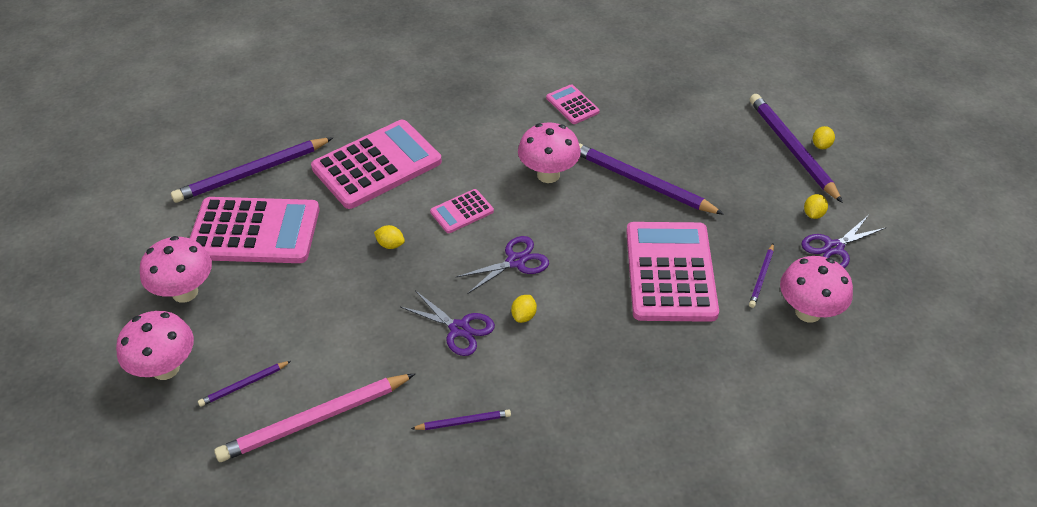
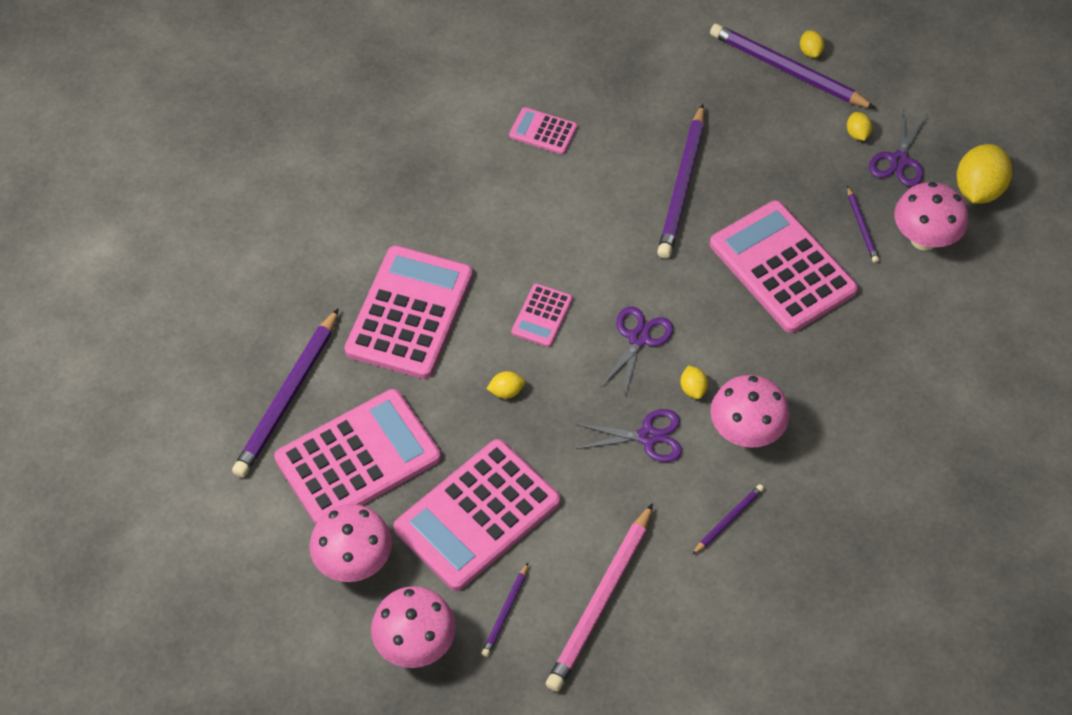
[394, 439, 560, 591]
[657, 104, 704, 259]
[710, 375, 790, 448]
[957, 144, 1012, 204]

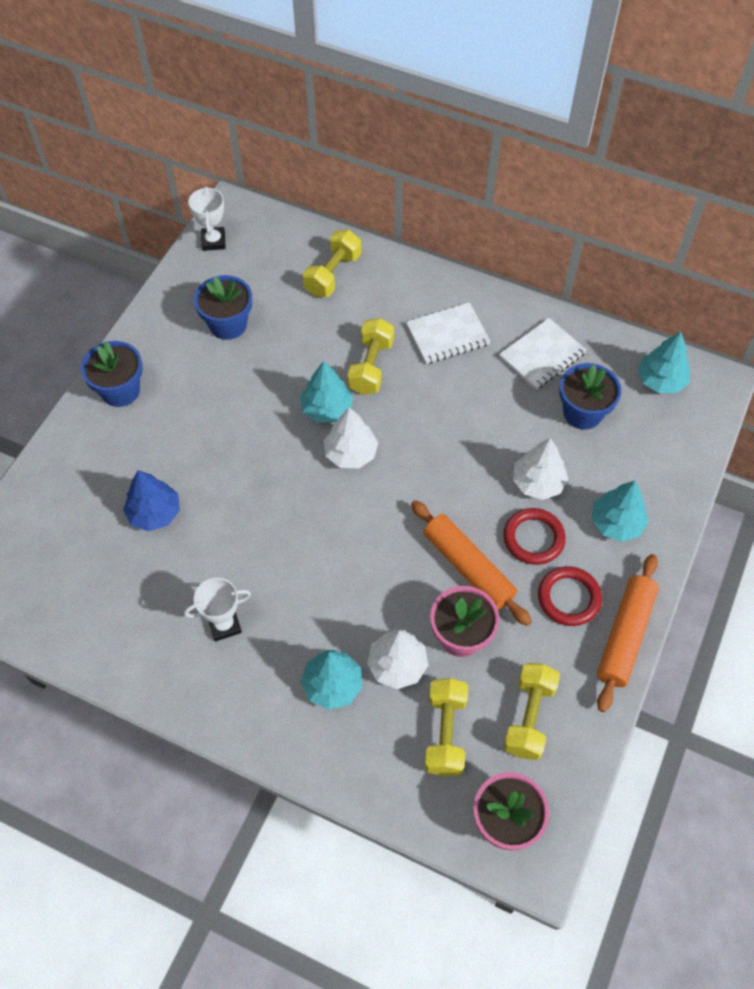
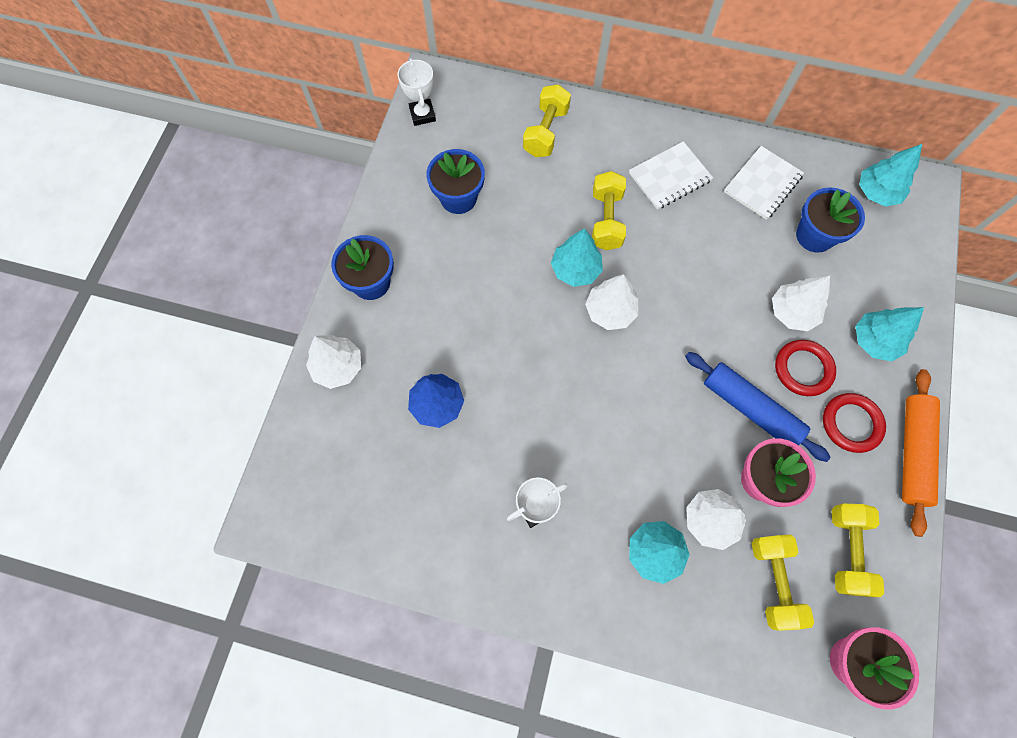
[306, 335, 361, 389]
[685, 352, 831, 462]

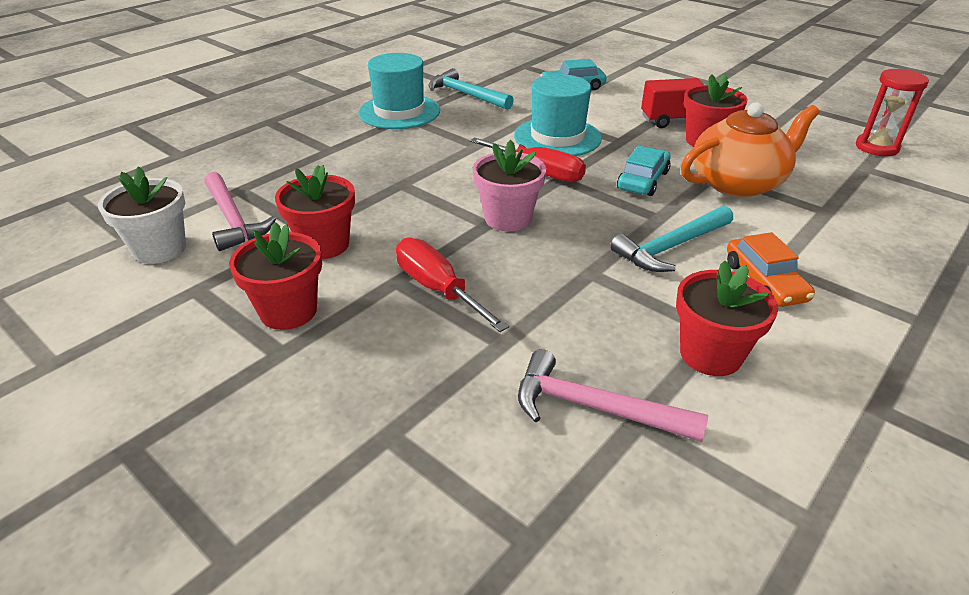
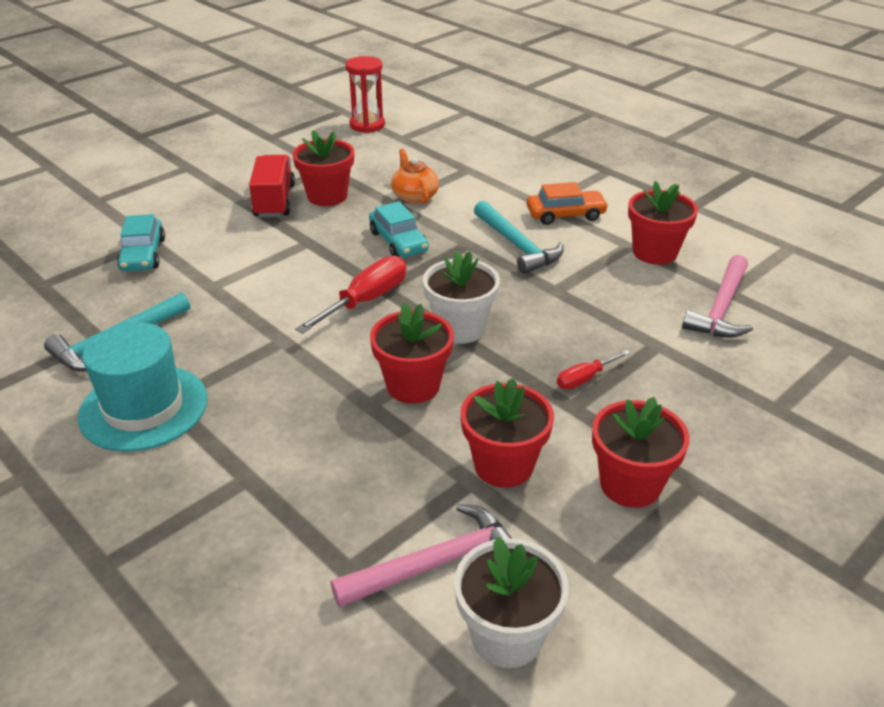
[369, 201, 429, 257]
[370, 303, 454, 404]
[391, 149, 439, 204]
[423, 251, 500, 344]
[557, 350, 630, 389]
[514, 74, 602, 156] (first image)

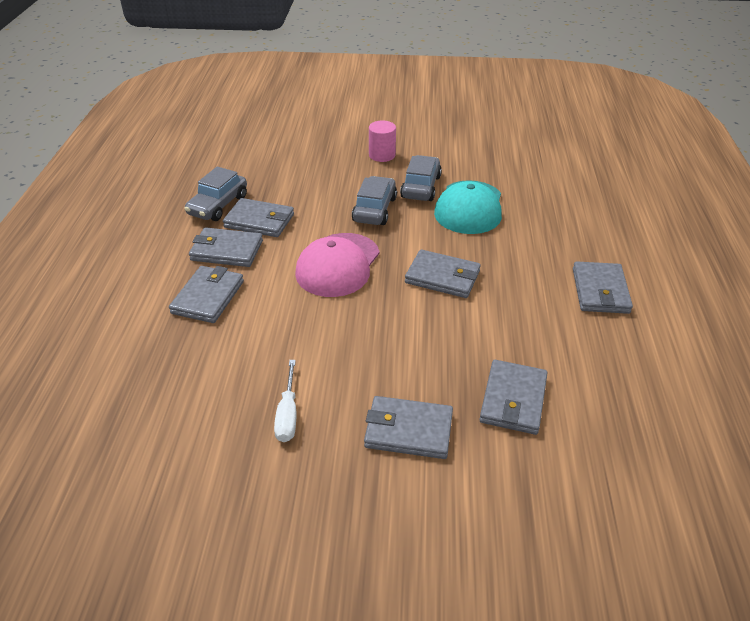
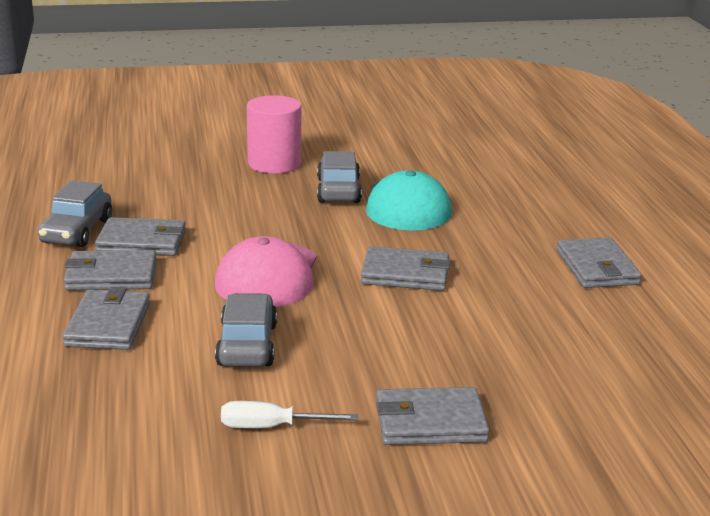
[215, 293, 277, 367]
[221, 401, 358, 428]
[247, 95, 301, 173]
[479, 360, 547, 435] (first image)

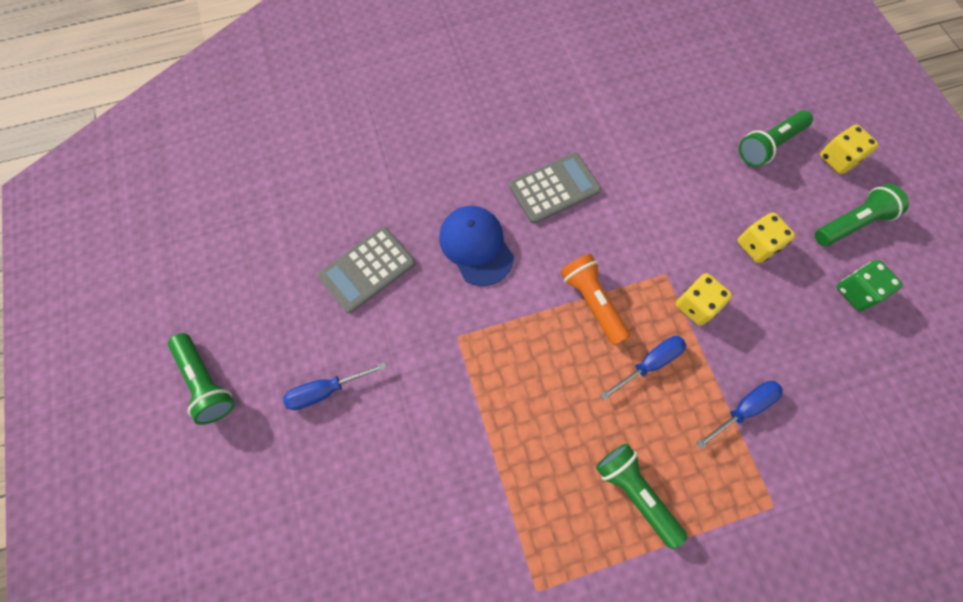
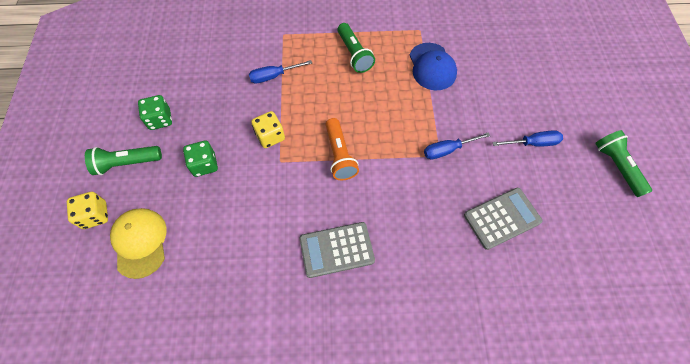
[110, 208, 167, 279]
[183, 141, 218, 177]
[410, 43, 457, 90]
[424, 132, 490, 159]

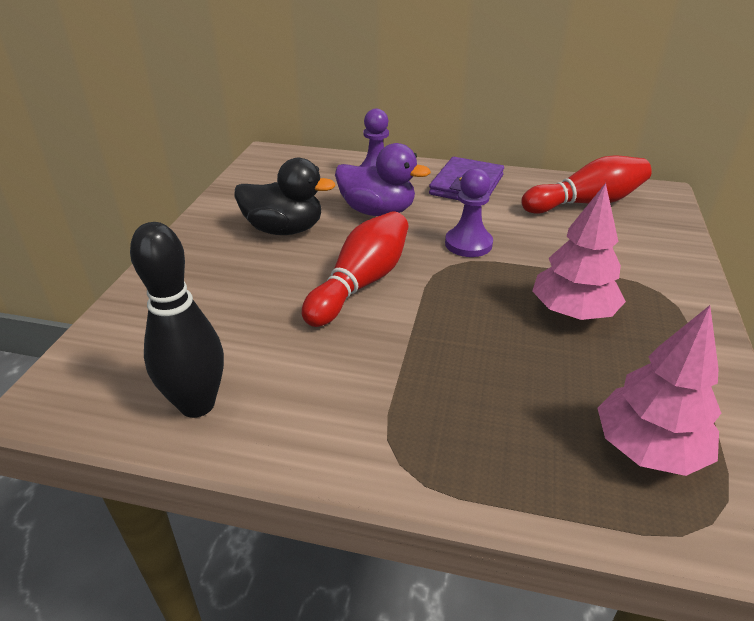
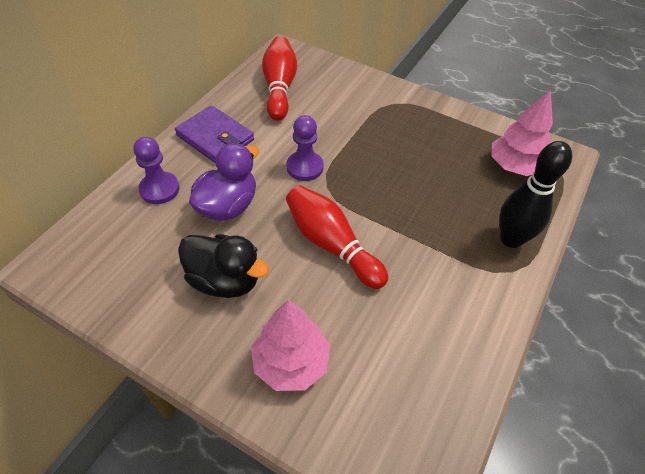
[178, 234, 269, 298]
[251, 300, 331, 391]
[499, 141, 572, 248]

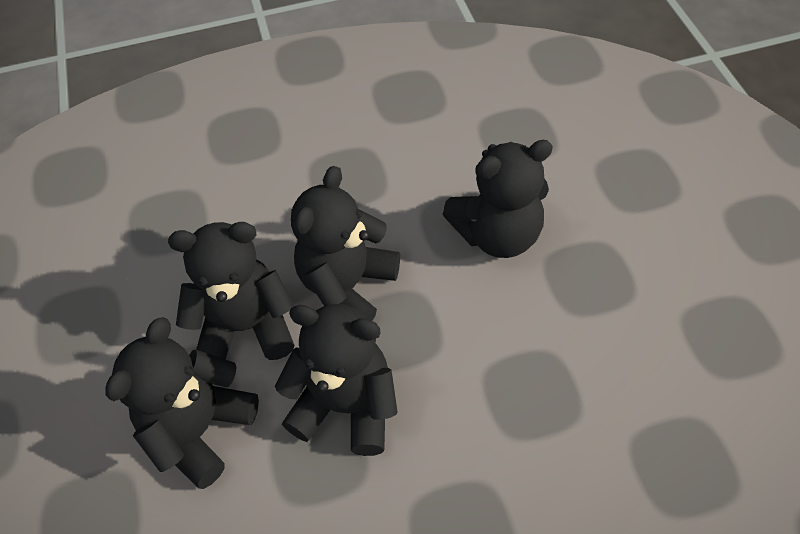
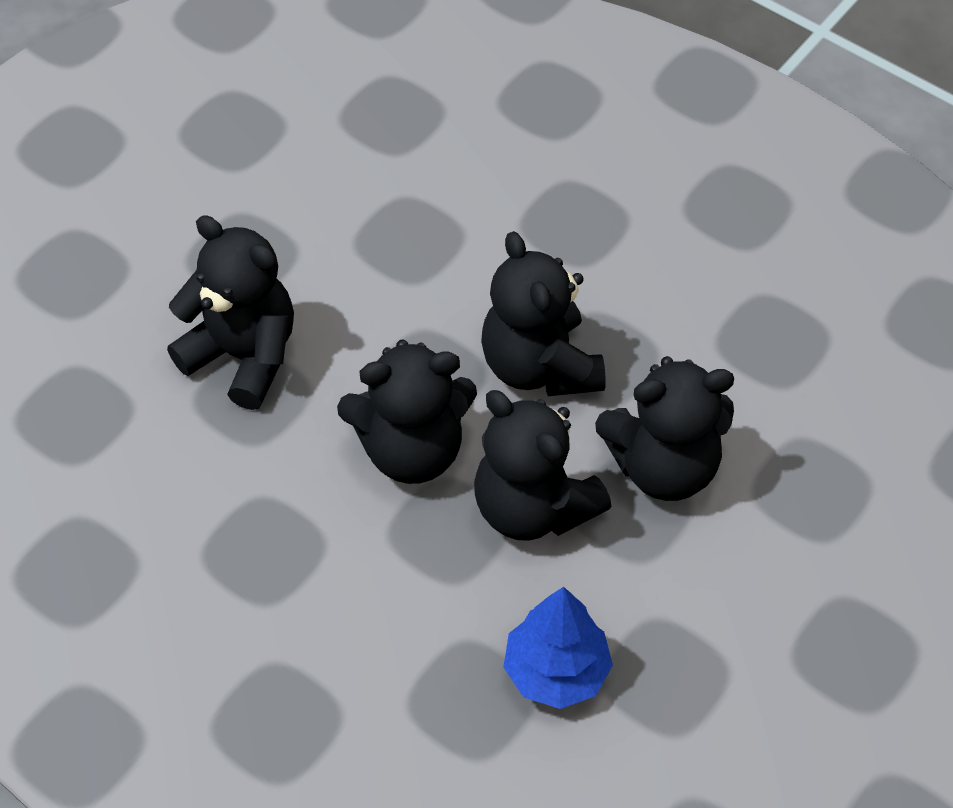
[503, 587, 613, 709]

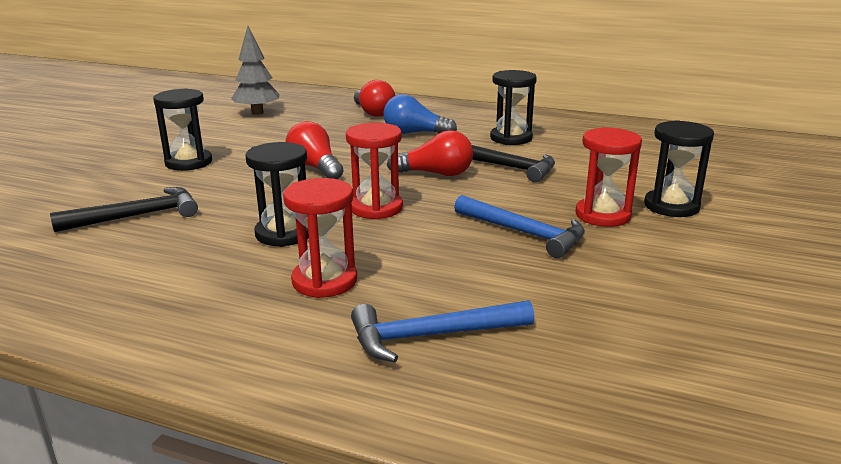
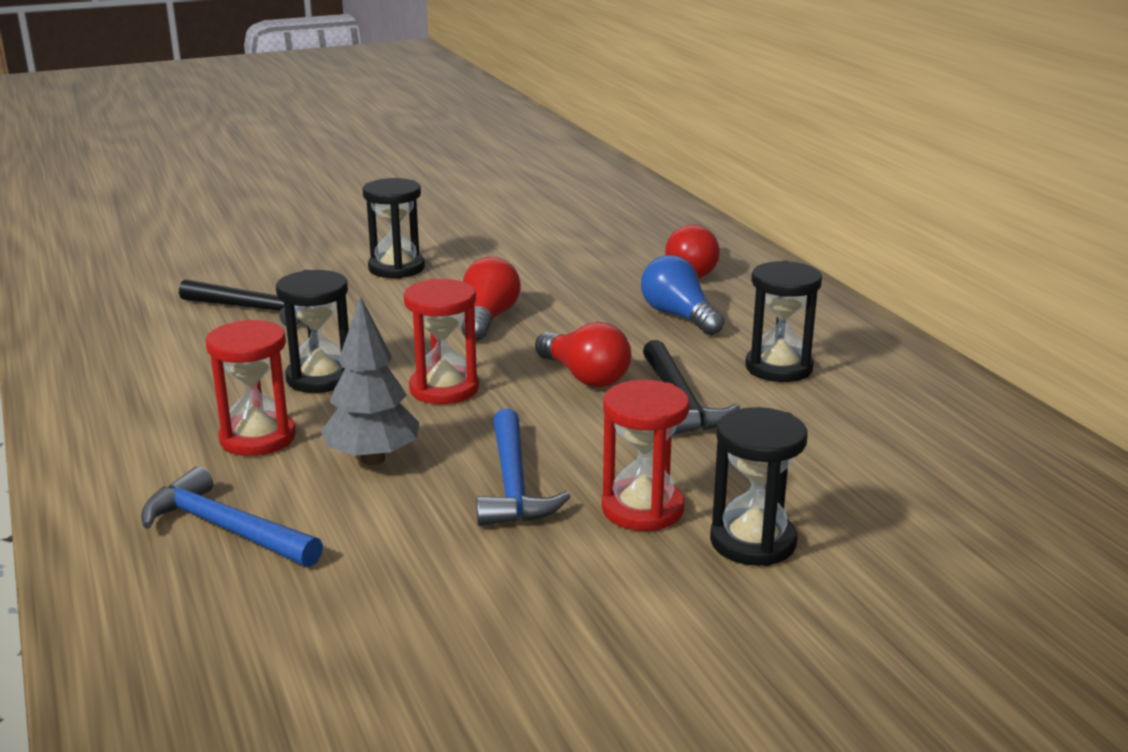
[321, 296, 419, 465]

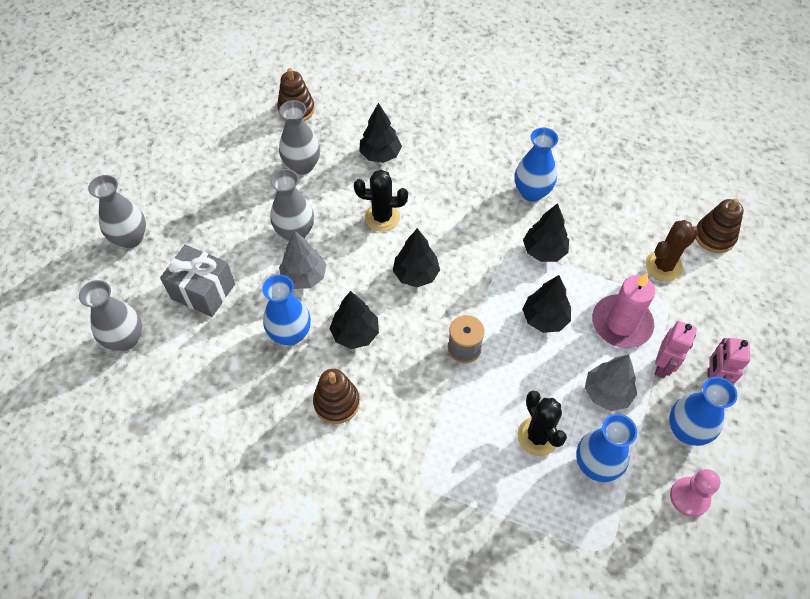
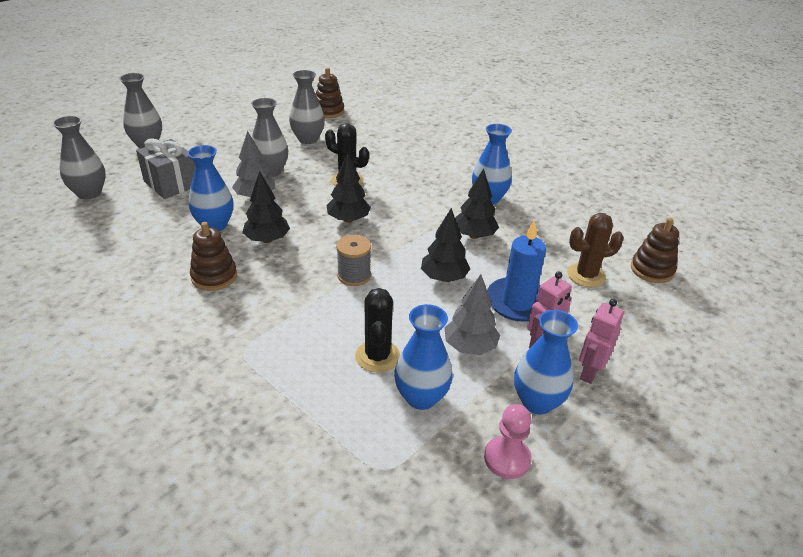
[487, 220, 546, 321]
[359, 103, 402, 163] (first image)

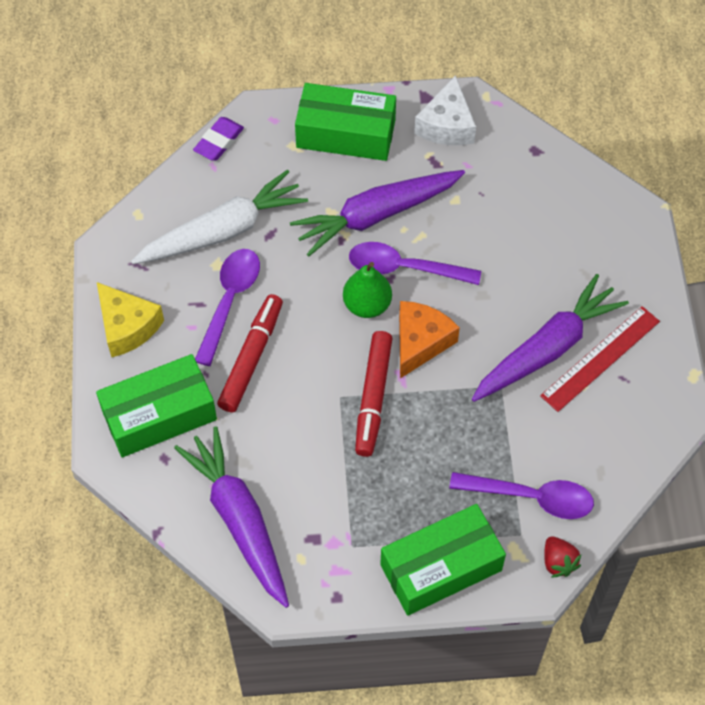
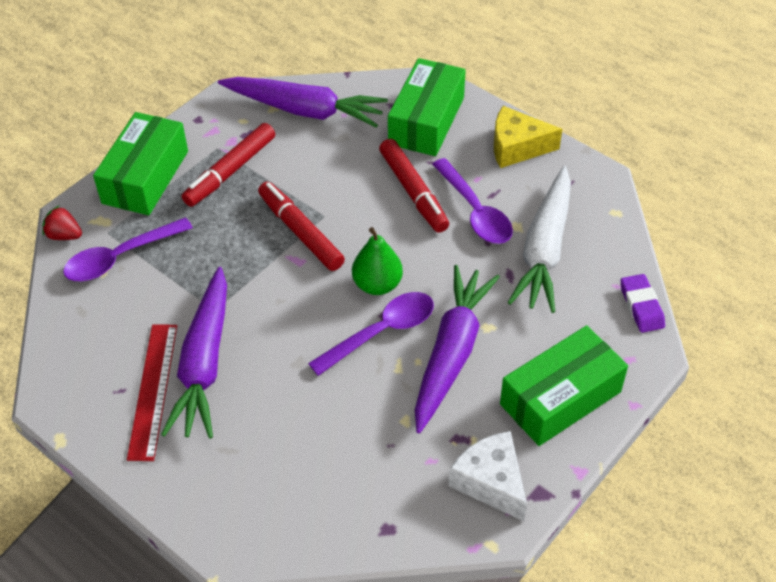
[182, 123, 275, 207]
[399, 301, 460, 378] (first image)

